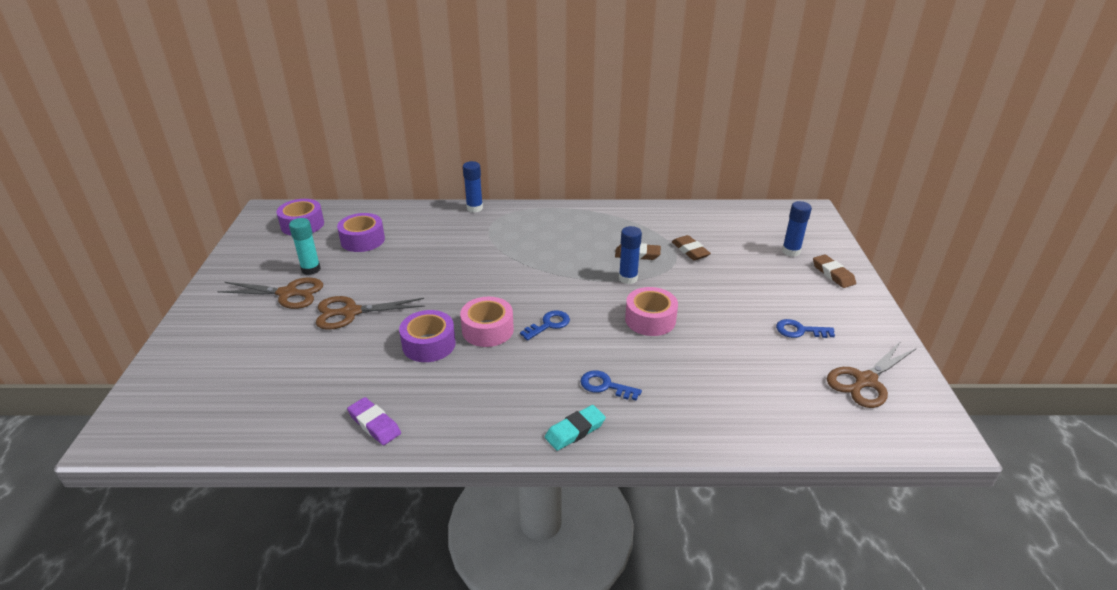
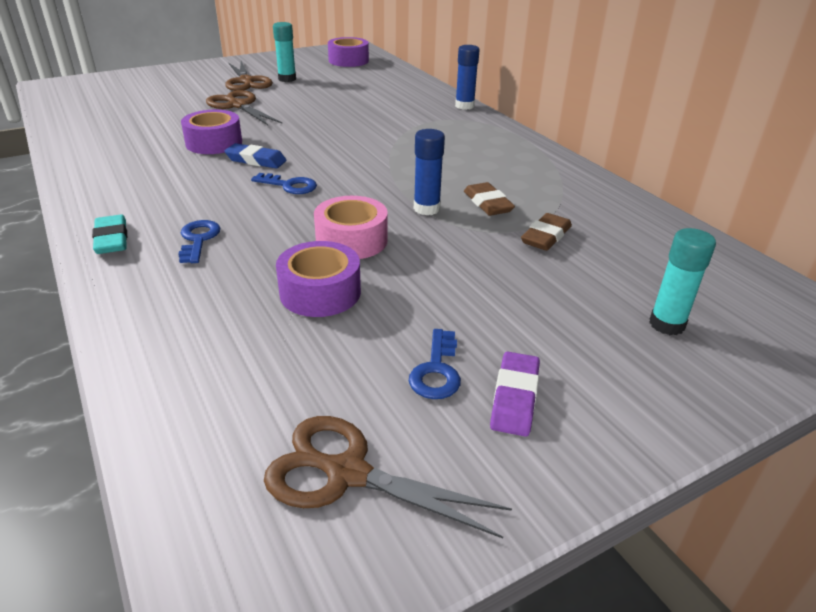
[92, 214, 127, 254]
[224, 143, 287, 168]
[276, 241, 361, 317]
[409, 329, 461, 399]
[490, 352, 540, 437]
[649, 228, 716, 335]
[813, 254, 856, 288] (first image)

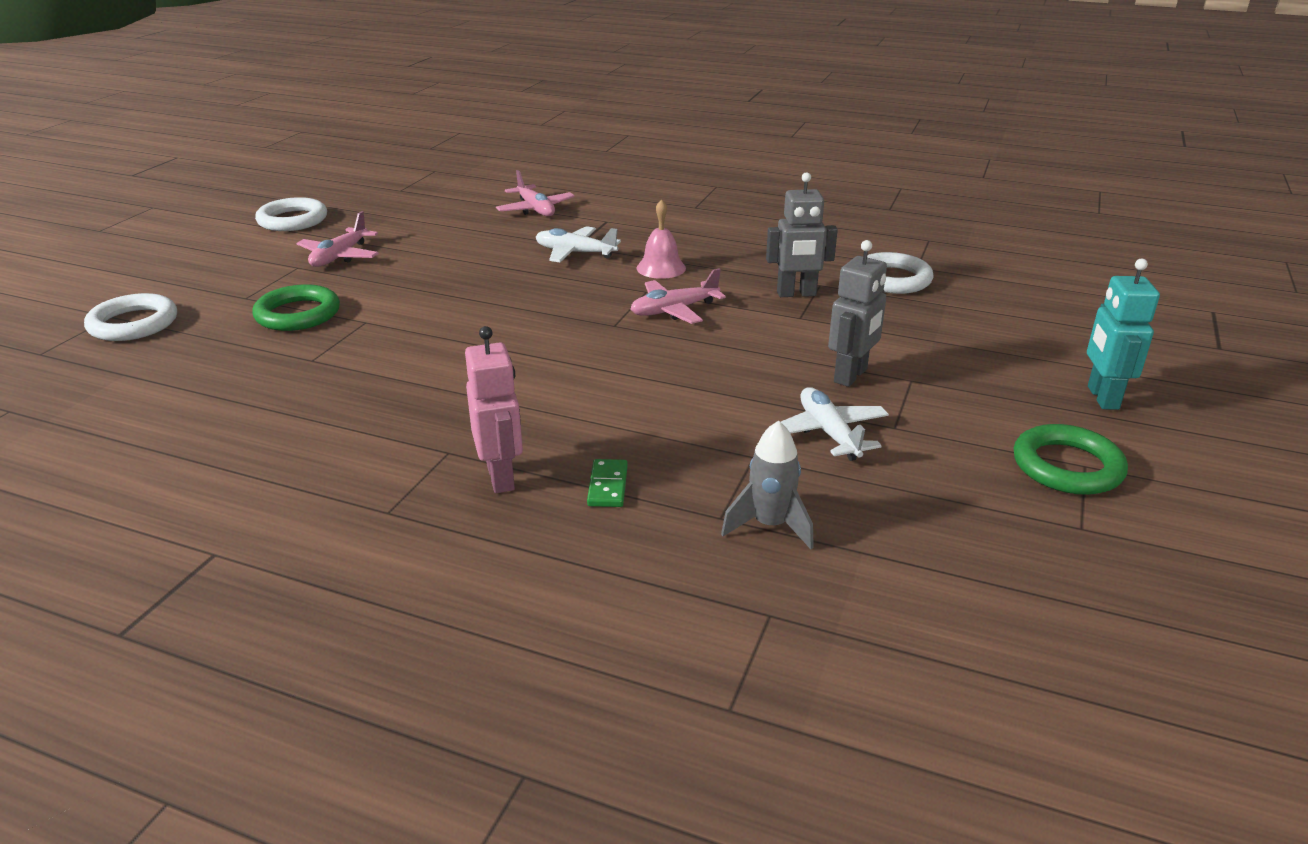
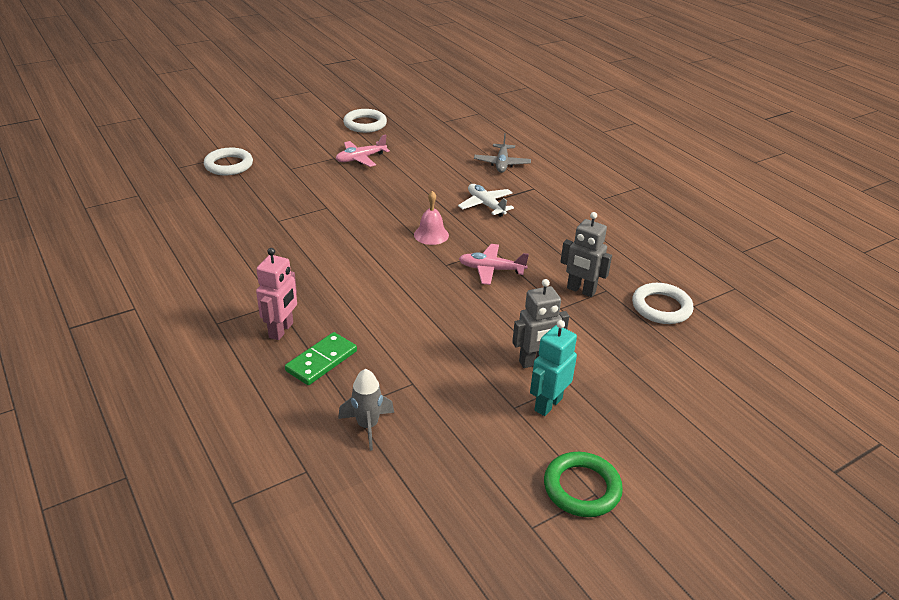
[285, 332, 357, 385]
[414, 191, 449, 245]
[474, 133, 531, 173]
[530, 320, 577, 416]
[252, 284, 340, 331] (first image)
[769, 387, 889, 461] (first image)

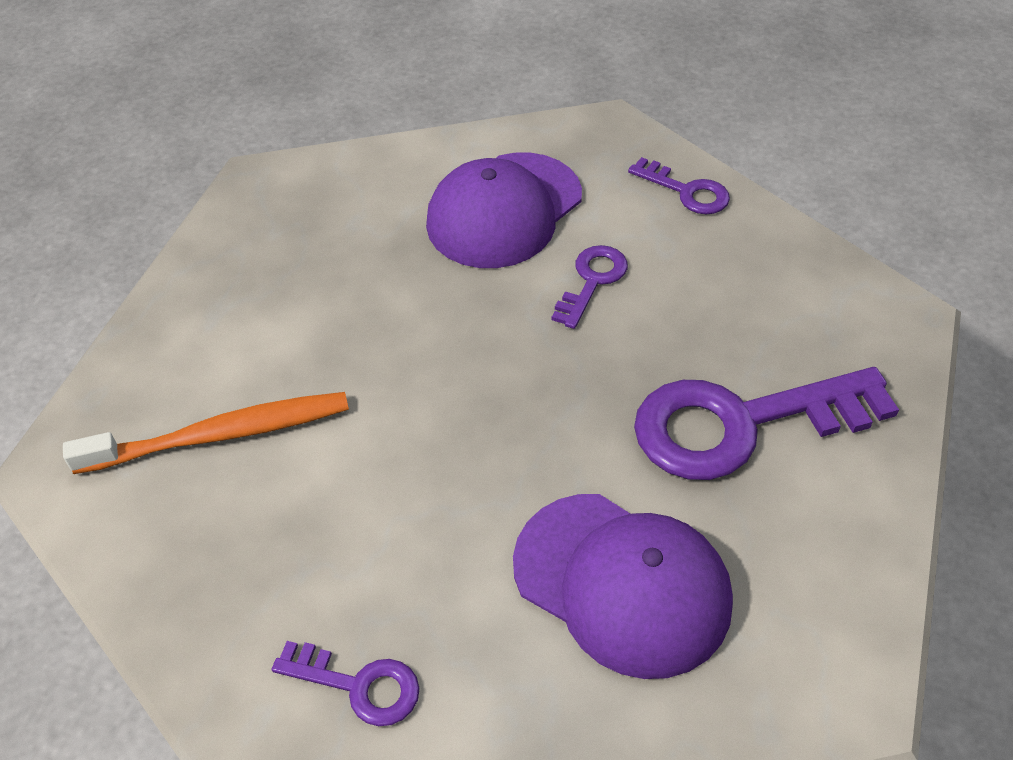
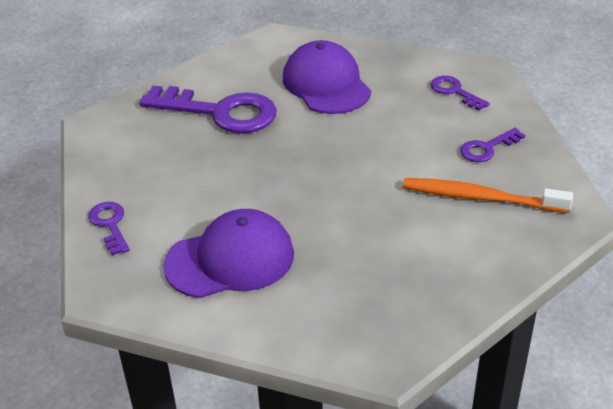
[460, 128, 525, 162]

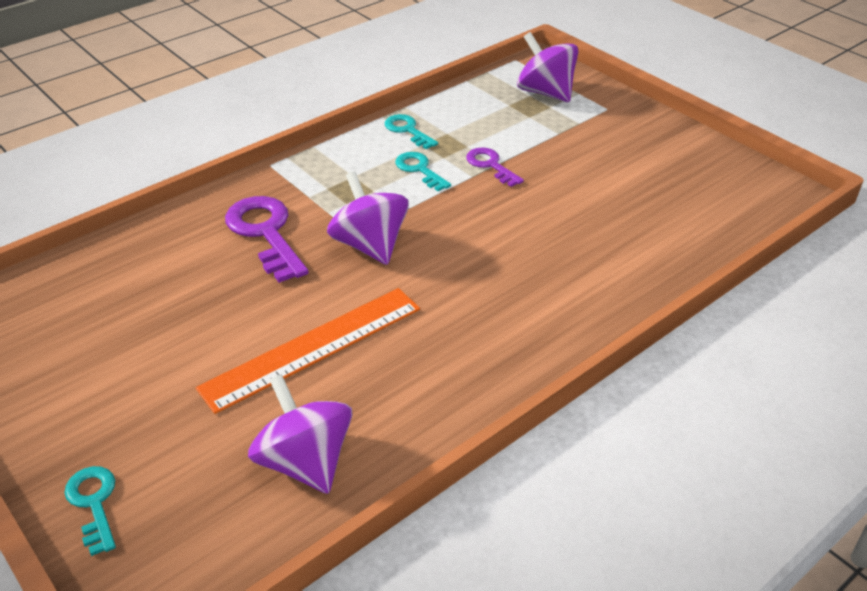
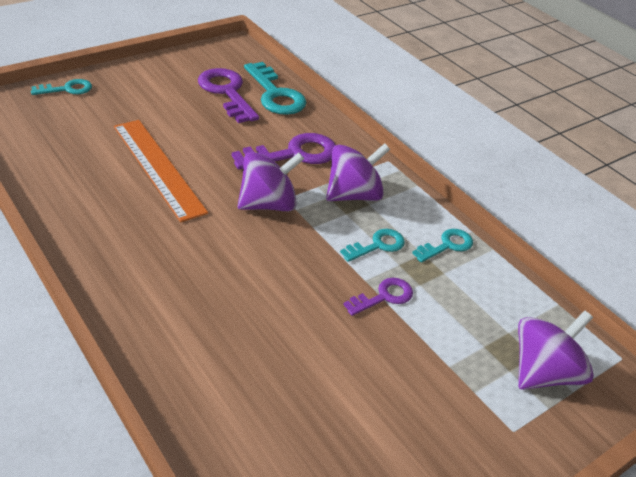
[198, 68, 259, 123]
[244, 62, 307, 115]
[326, 143, 390, 201]

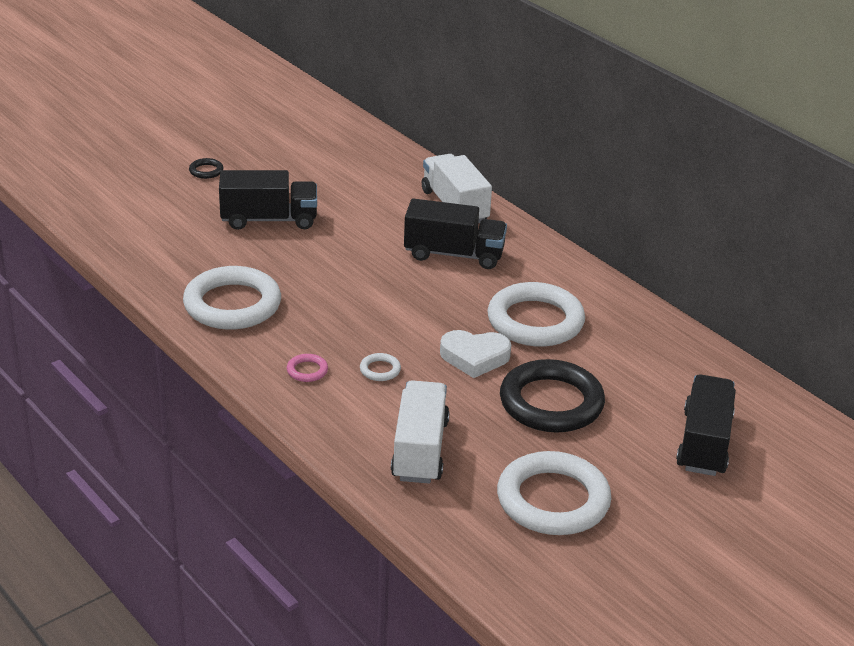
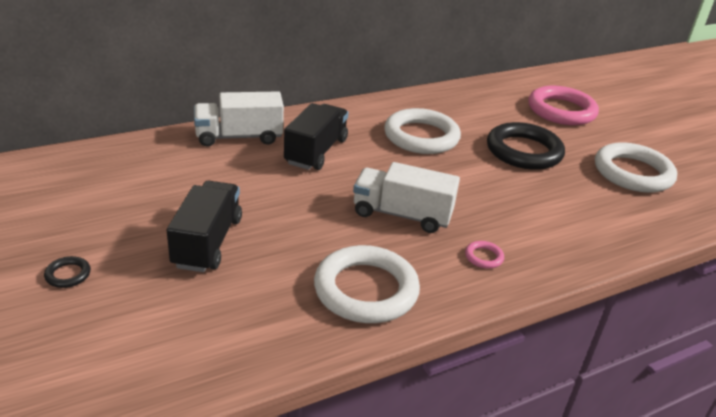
[353, 162, 460, 233]
[529, 86, 599, 125]
[360, 353, 401, 381] (first image)
[440, 330, 511, 378] (first image)

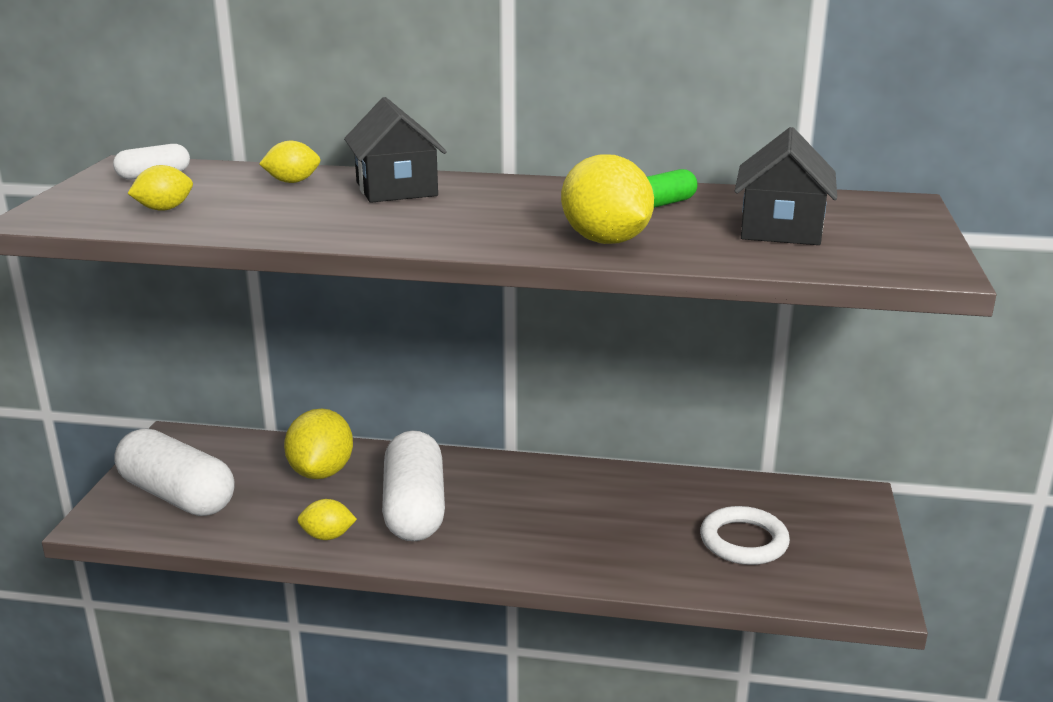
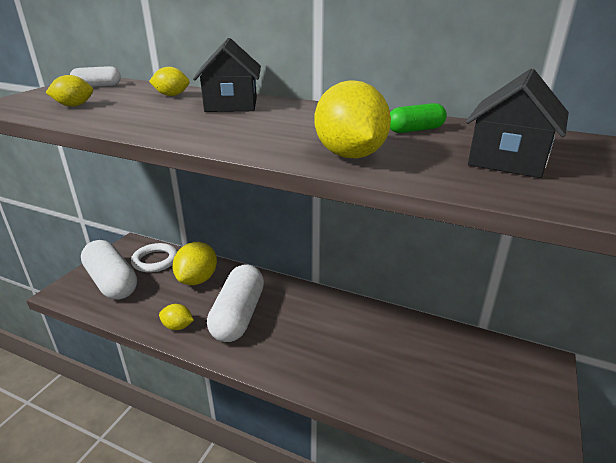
[131, 243, 178, 272]

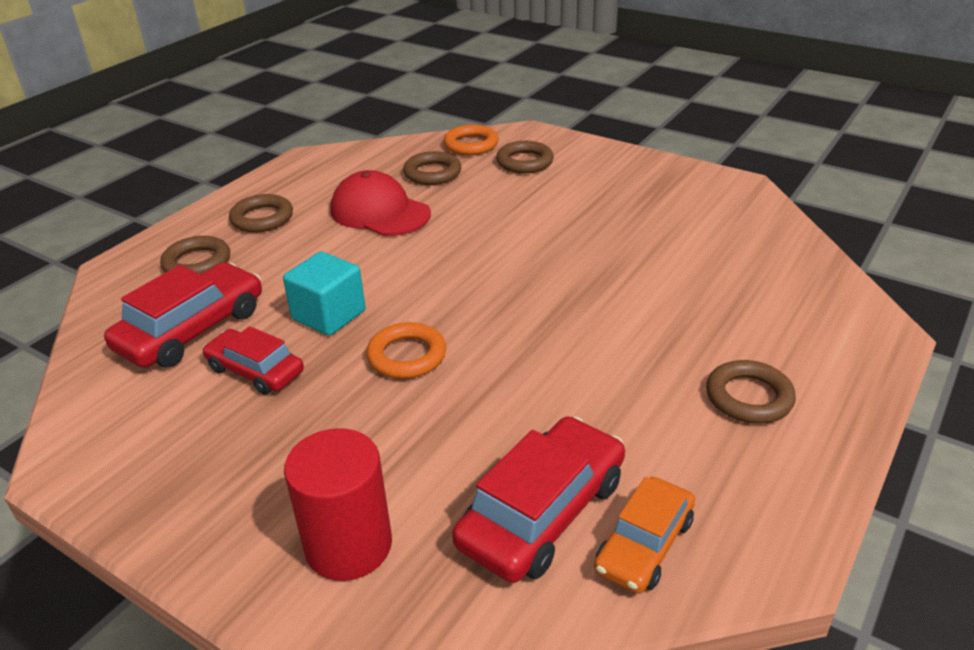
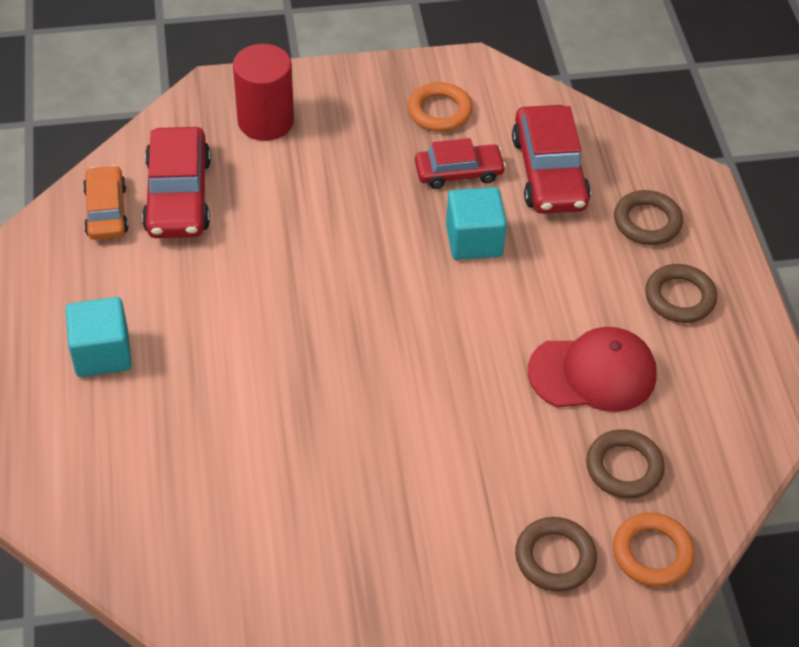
[66, 297, 132, 377]
[408, 82, 473, 132]

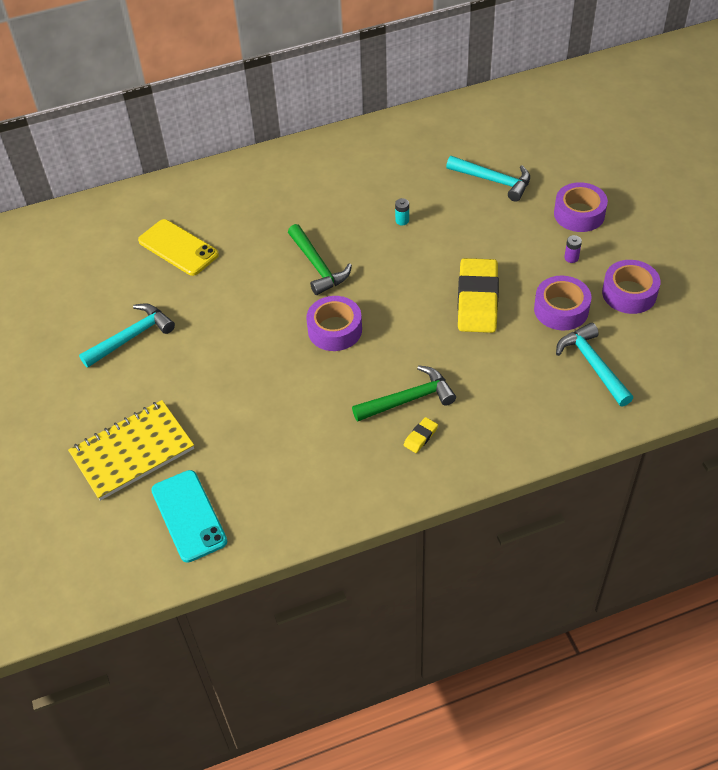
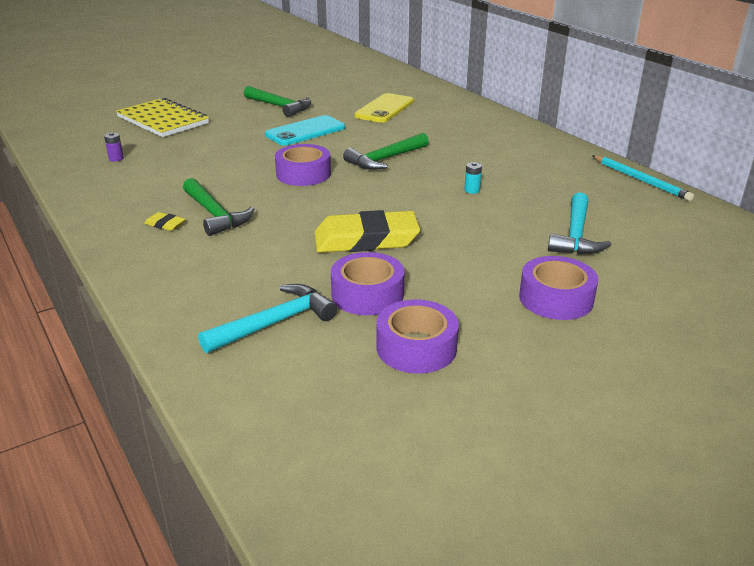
[104, 132, 124, 162]
[244, 86, 311, 117]
[265, 115, 345, 146]
[592, 155, 694, 201]

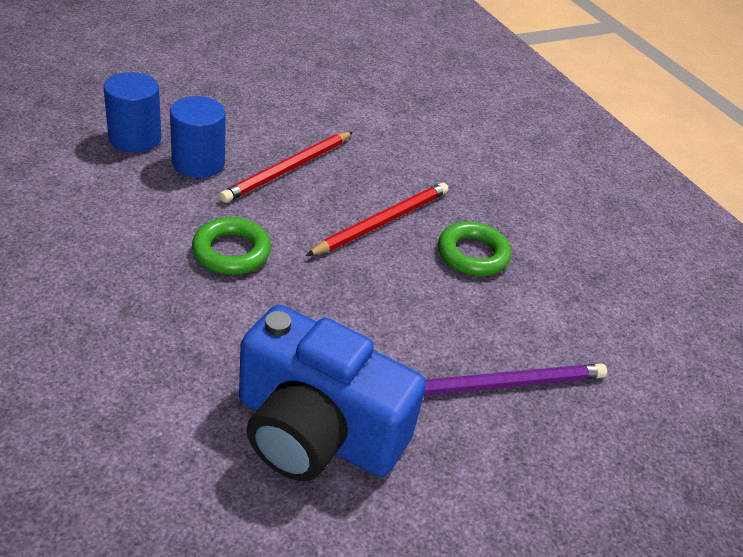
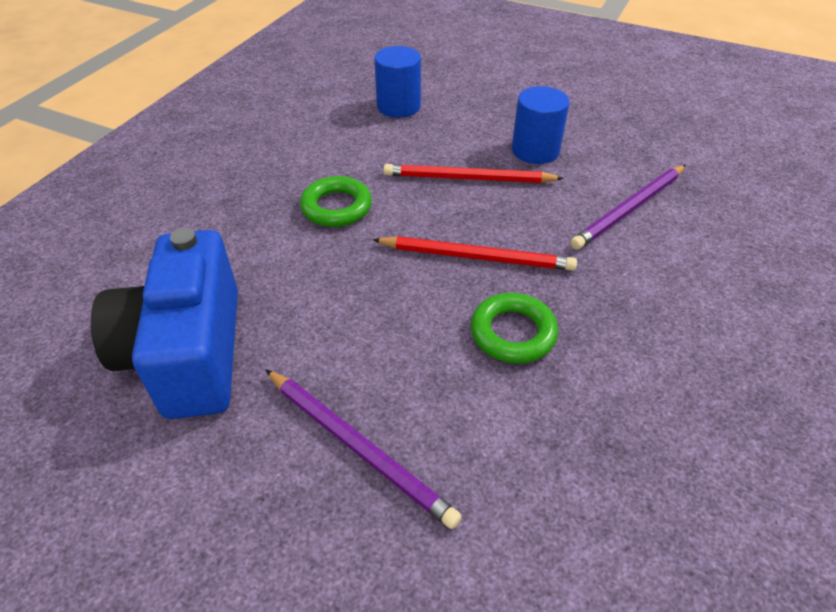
[512, 86, 570, 164]
[571, 165, 686, 250]

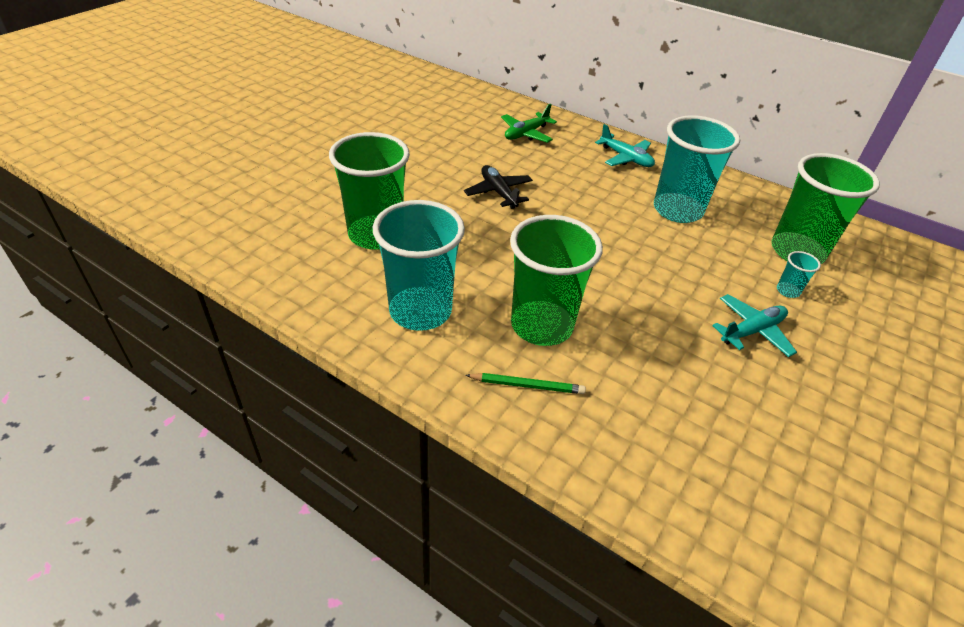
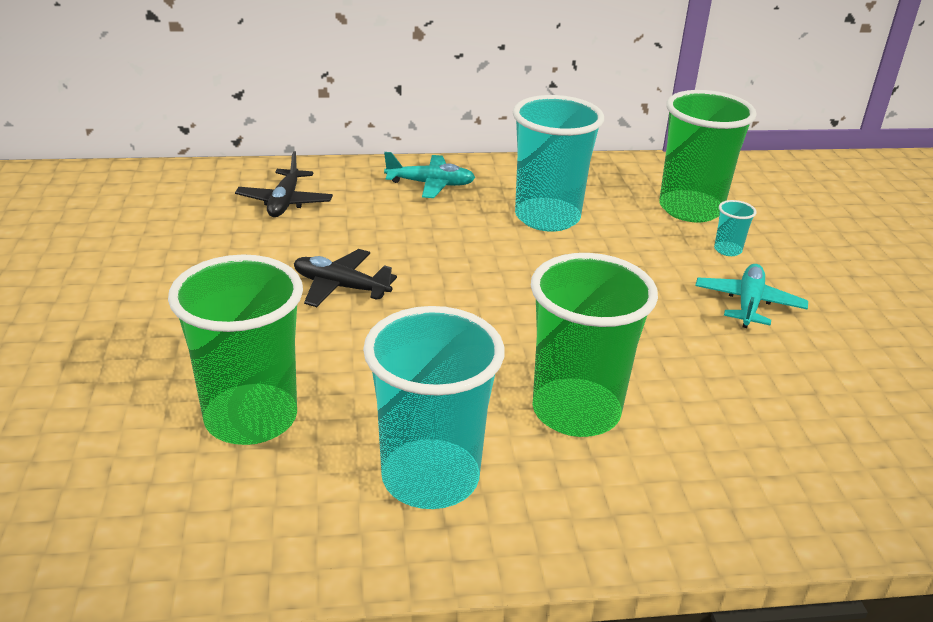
[235, 151, 333, 217]
[465, 373, 586, 394] (first image)

